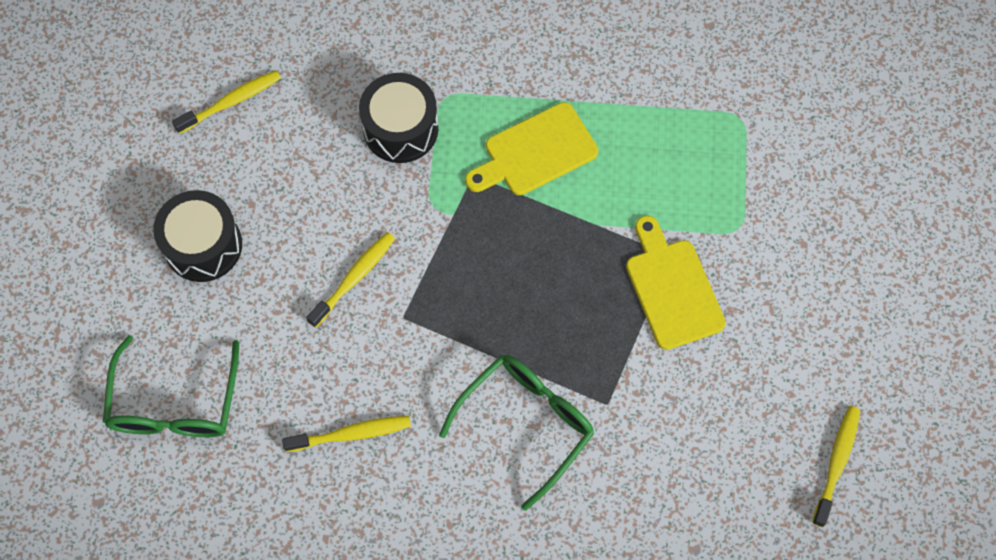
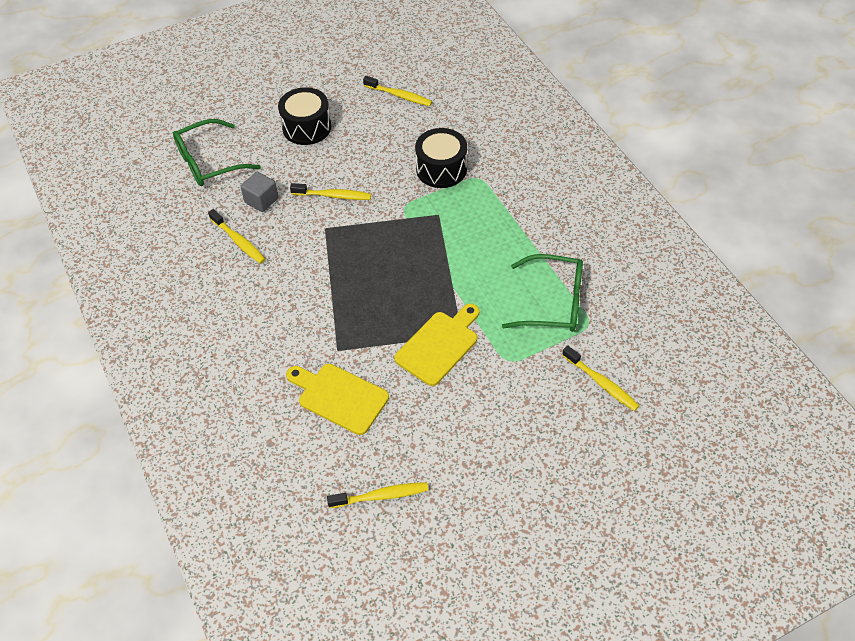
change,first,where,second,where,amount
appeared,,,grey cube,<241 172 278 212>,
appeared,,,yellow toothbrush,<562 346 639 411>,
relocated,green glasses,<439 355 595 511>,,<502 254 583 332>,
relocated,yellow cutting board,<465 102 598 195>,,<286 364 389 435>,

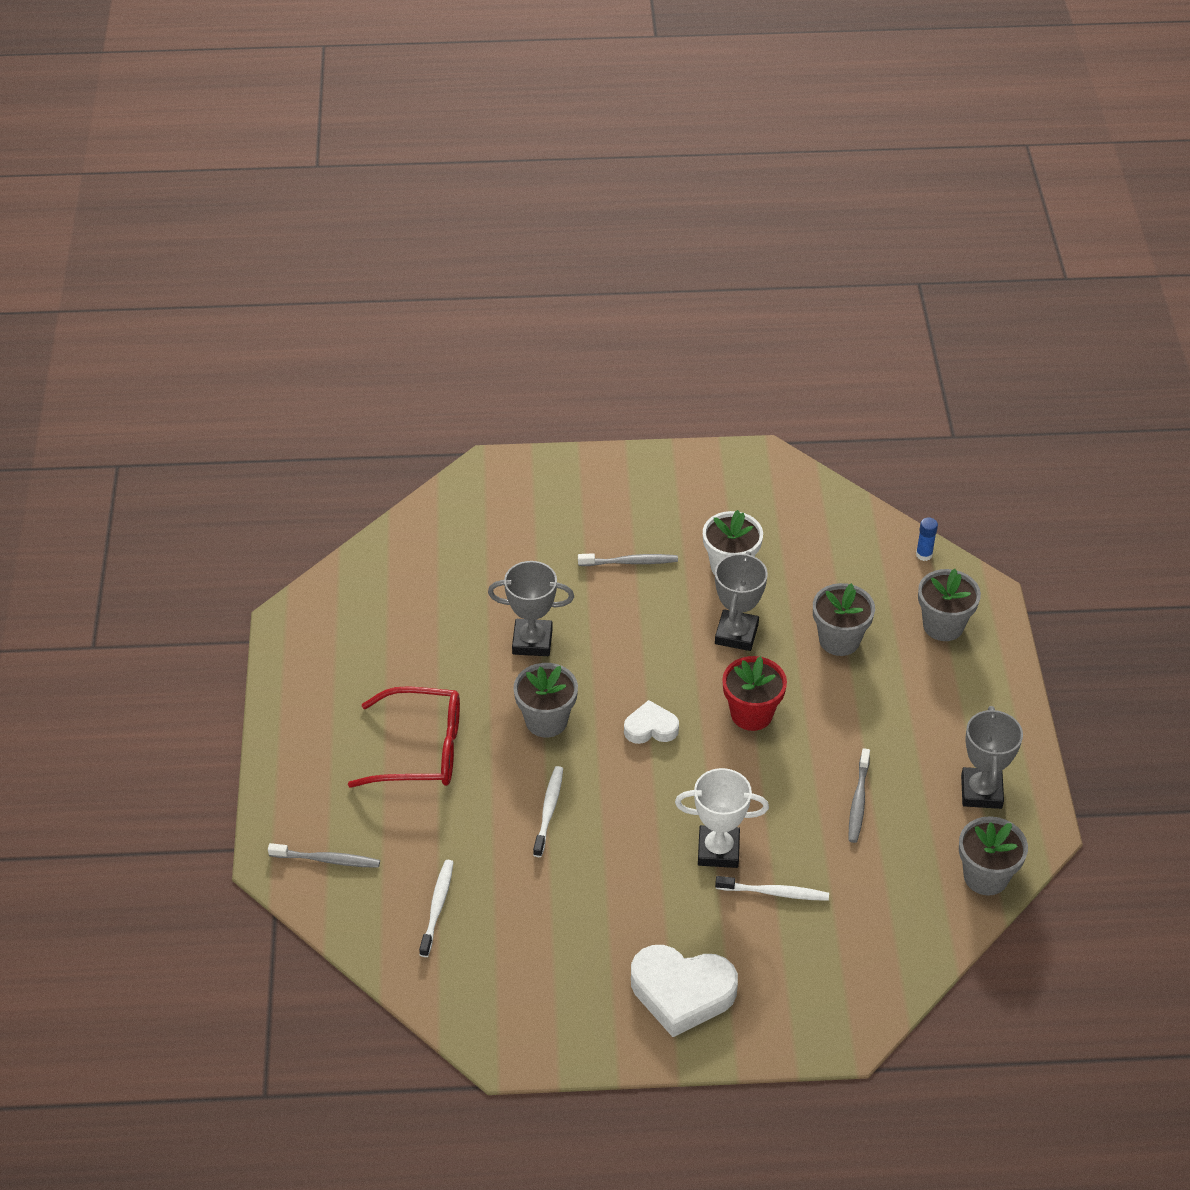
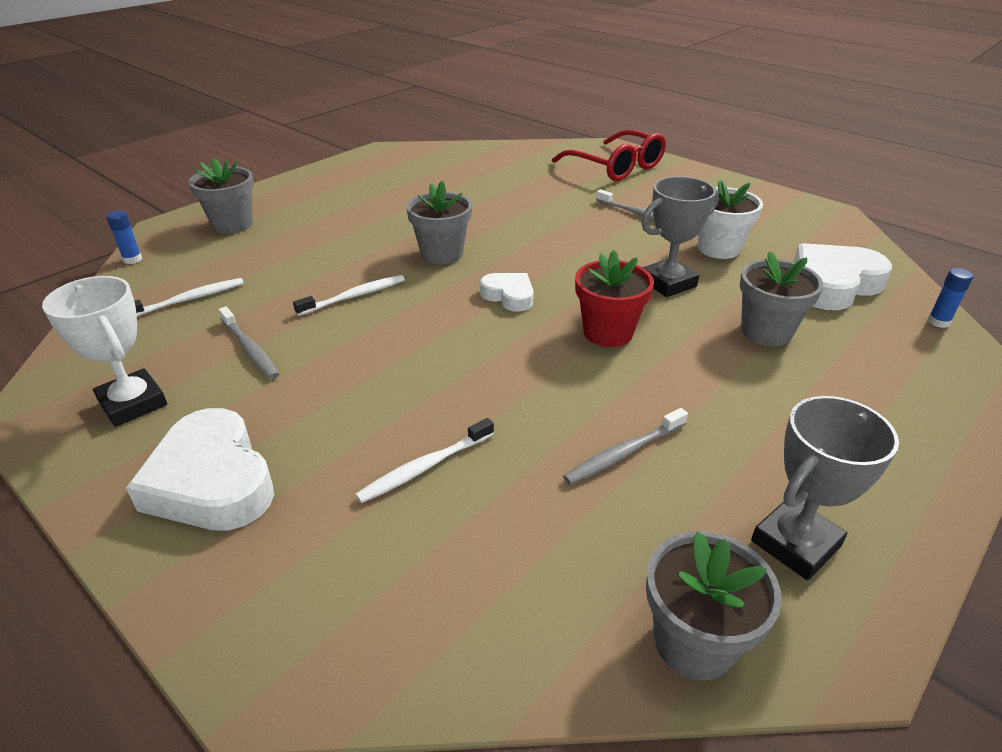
change,first,where,second,where,amount
missing,grey trophy,<488 561 574 656>,,,
appeared,,,blue glue stick,<106 210 142 264>,
appeared,,,white heart,<794 243 892 310>,
relocated,grey toothbrush,<268 843 380 868>,,<218 306 279 379>,
relocated,red glasses,<348 686 460 788>,,<552 130 666 181>,
relocated,white trophy,<675 768 769 868>,,<42 276 167 427>,
relocated,grey flower pot,<918 569 981 641>,,<188 158 254 234>,
spun,white toothbrush,<715 876 829 901>,,<355 418 494 503>,90 degrees clockwise

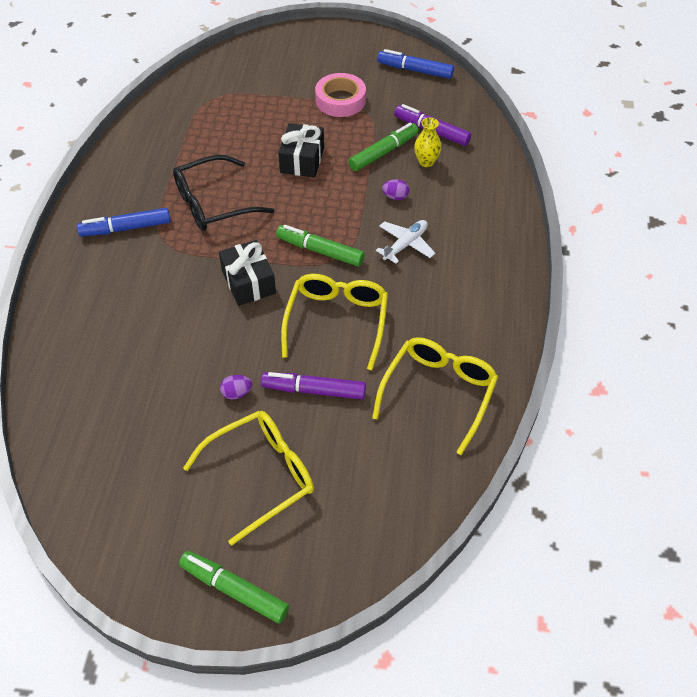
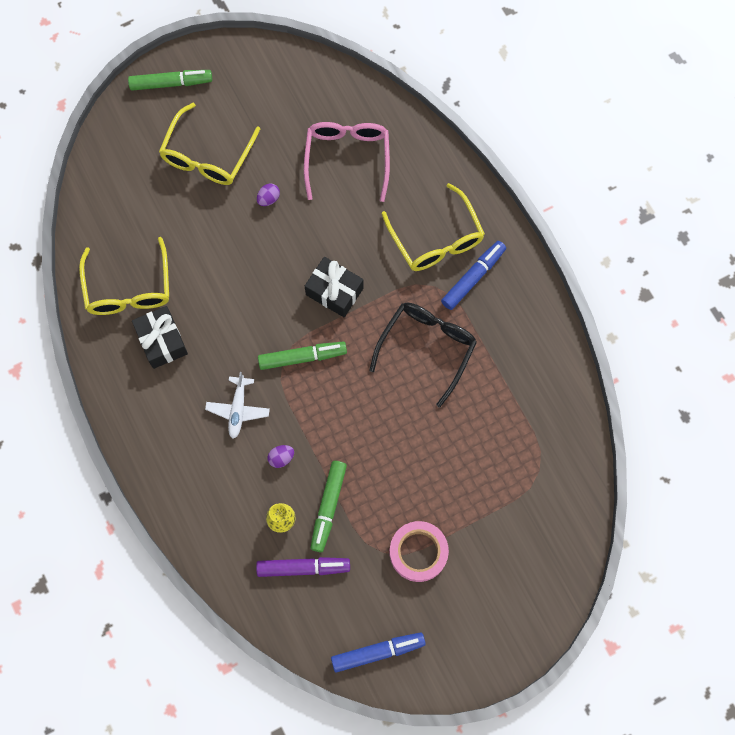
change,first,where,second,where,amount
missing,purple marker,<261 372 366 399>,,,
appeared,,,pink glasses,<304 122 390 202>,
relocated,black gift,<278 123 324 177>,,<132 306 188 369>,
relocated,yellow glasses,<281 274 388 370>,,<382 183 485 271>,

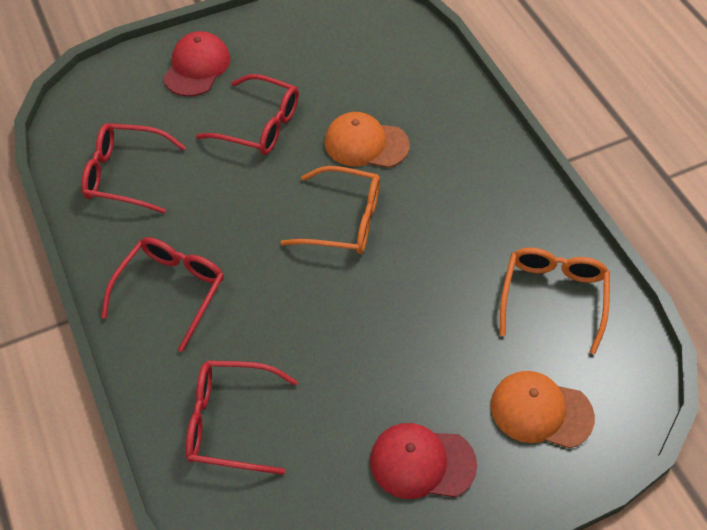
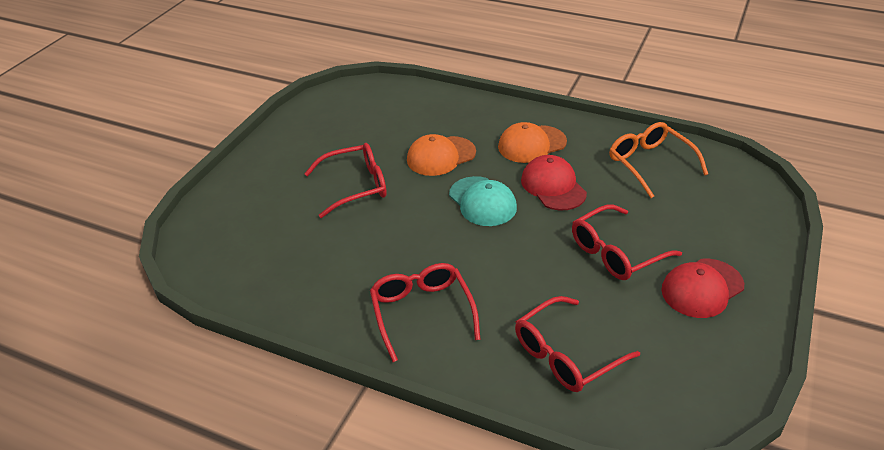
change,first,where,second,where,amount
relocated,red glasses,<81 123 186 214>,,<572 204 682 280>,
relocated,red cap,<163 31 230 97>,,<521 155 587 210>,
relocated,orange cap,<490 371 595 448>,,<498 122 567 163>,
exchanged,orange glasses,<280 166 380 254>,turquoise cap,<449 176 517 226>,

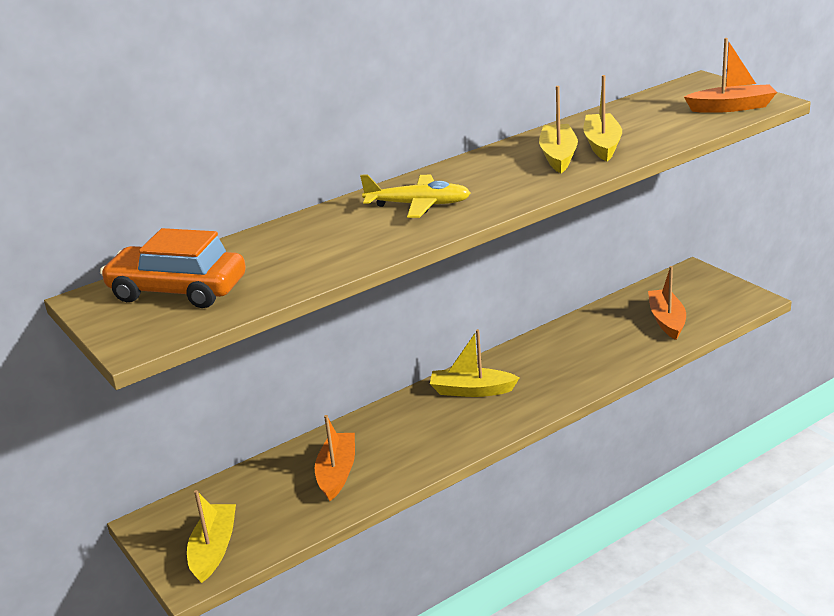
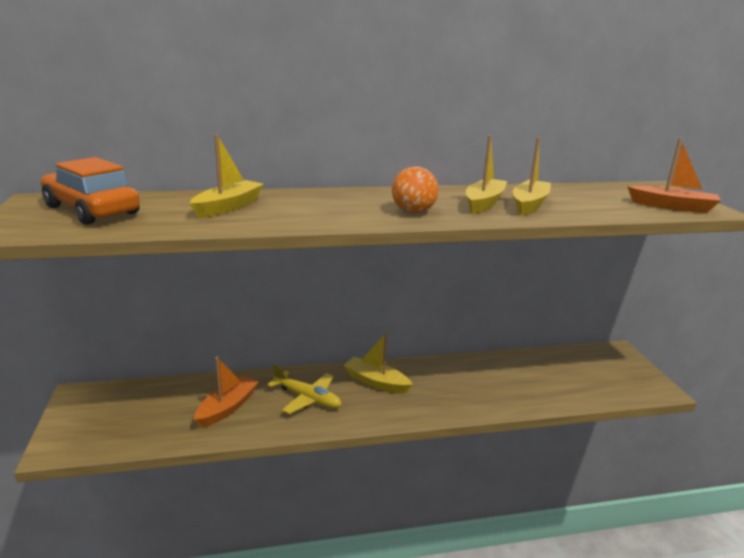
change,first,where,second,where,amount
missing,orange boat,<648 266 686 340>,,,
appeared,,,orange ball,<392 166 438 213>,
relocated,yellow boat,<187 490 236 583>,,<190 134 264 218>,
relocated,yellow plane,<360 174 471 218>,,<267 363 342 414>,

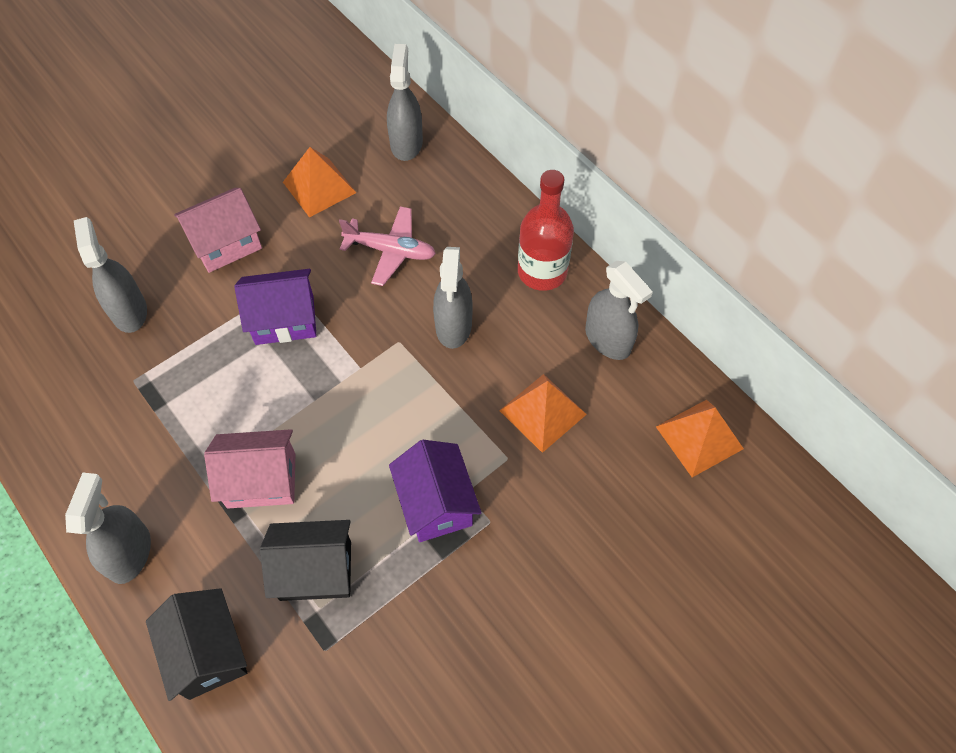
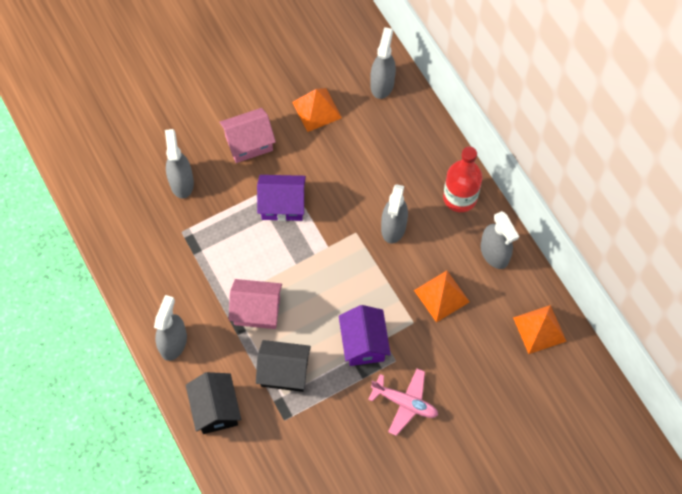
change,first,where,second,where,amount
relocated,pink plane,<339 206 436 286>,,<368 368 438 436>,

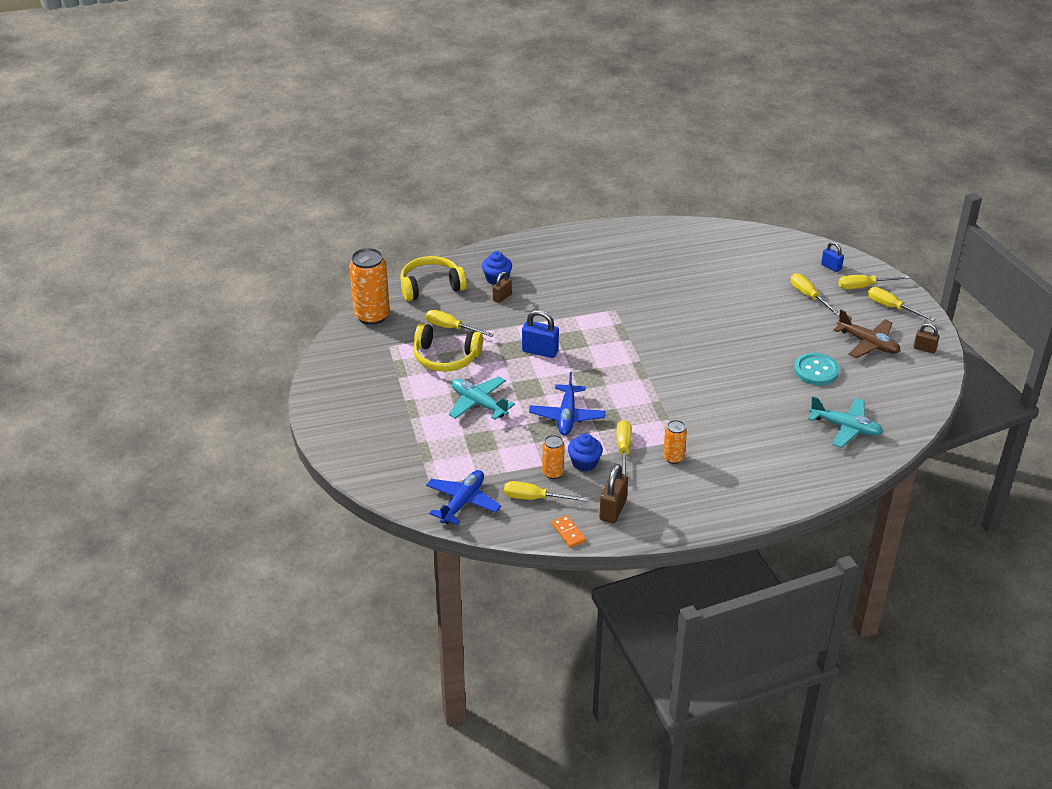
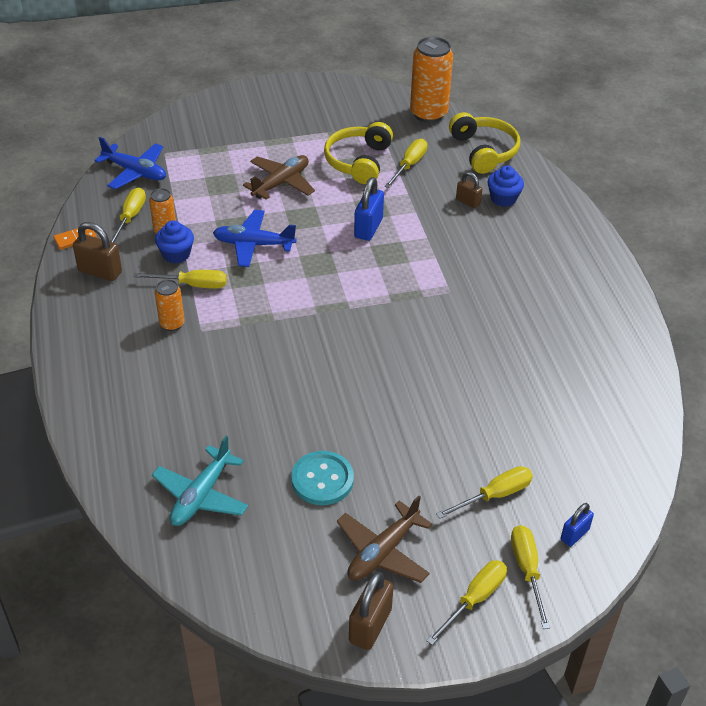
change,first,where,second,where,amount
colour,turquoise plane,<449 376 515 420>,brown plane,<243 155 315 199>,
size,brown padlock,<914 323 939 353>,,<349 572 394 650>,x1.61

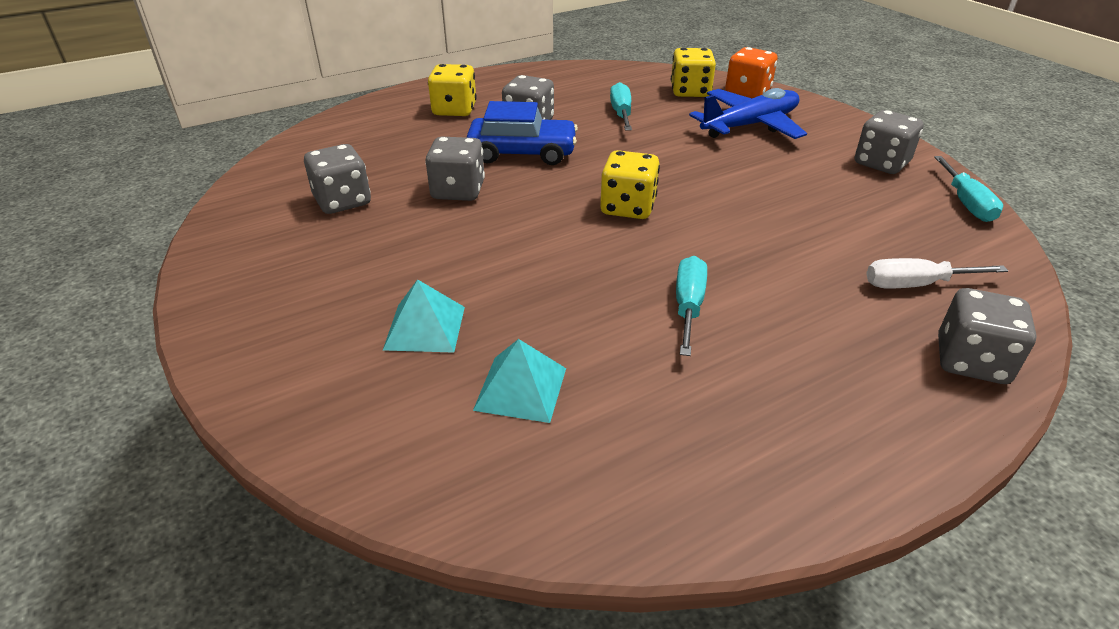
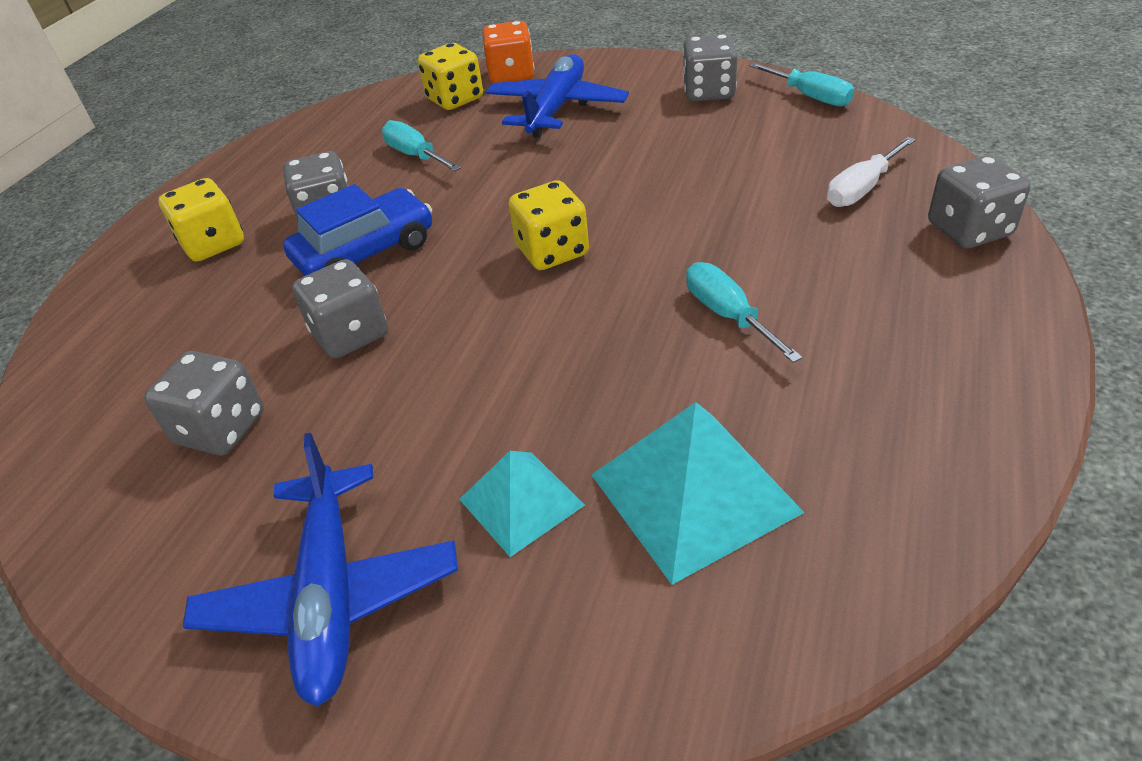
change,first,where,second,where,amount
appeared,,,blue plane,<183 433 458 706>,
size,turquoise pyramid,<473 339 566 423>,,<591 402 804 585>,x1.64

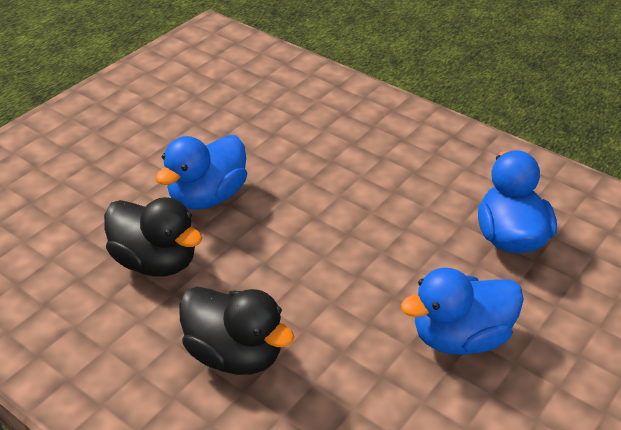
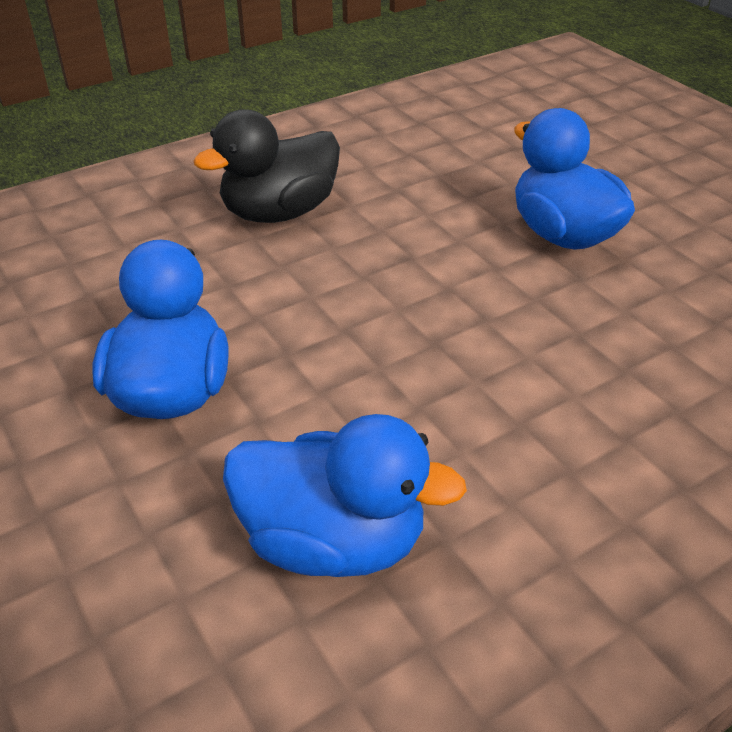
change,first,where,second,where,amount
missing,black duck,<104 197 202 277>,,,

